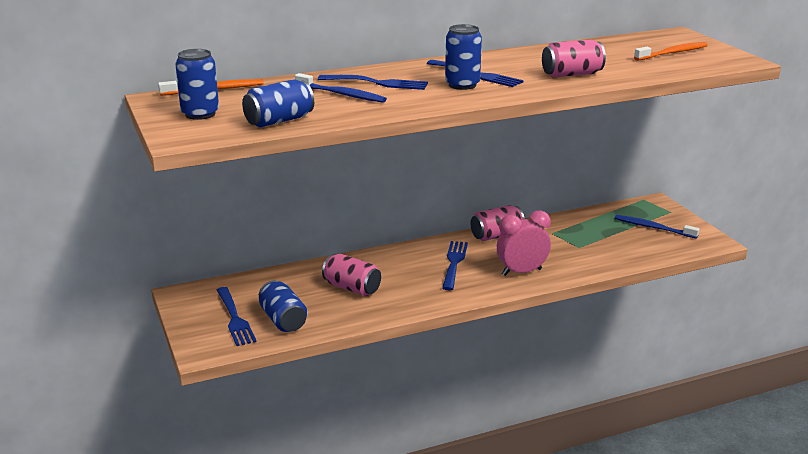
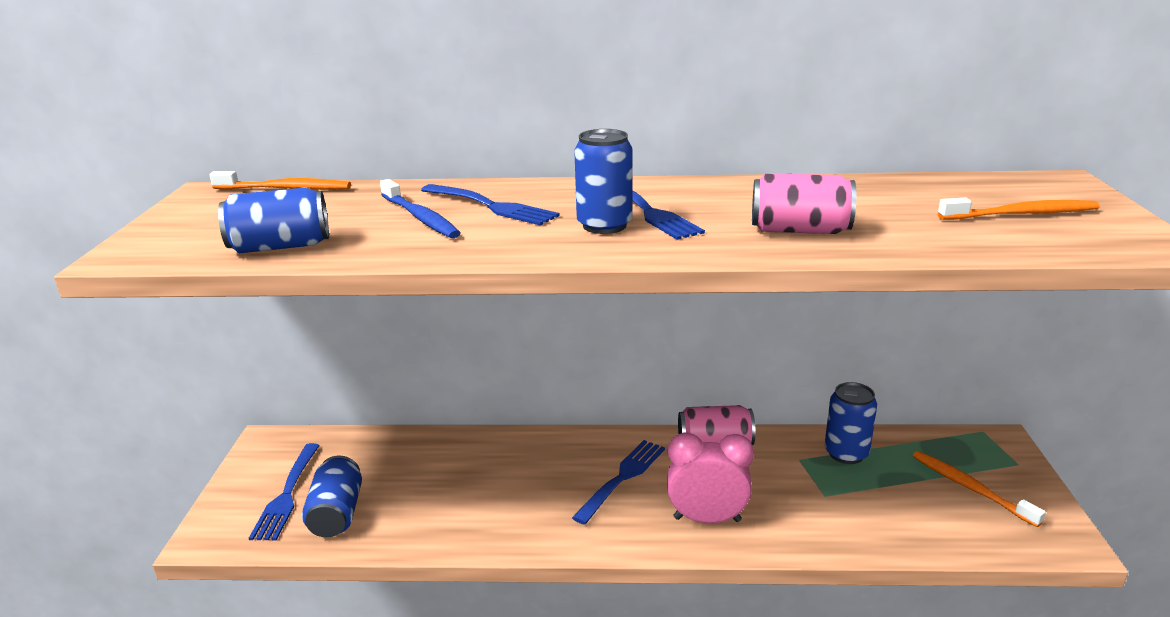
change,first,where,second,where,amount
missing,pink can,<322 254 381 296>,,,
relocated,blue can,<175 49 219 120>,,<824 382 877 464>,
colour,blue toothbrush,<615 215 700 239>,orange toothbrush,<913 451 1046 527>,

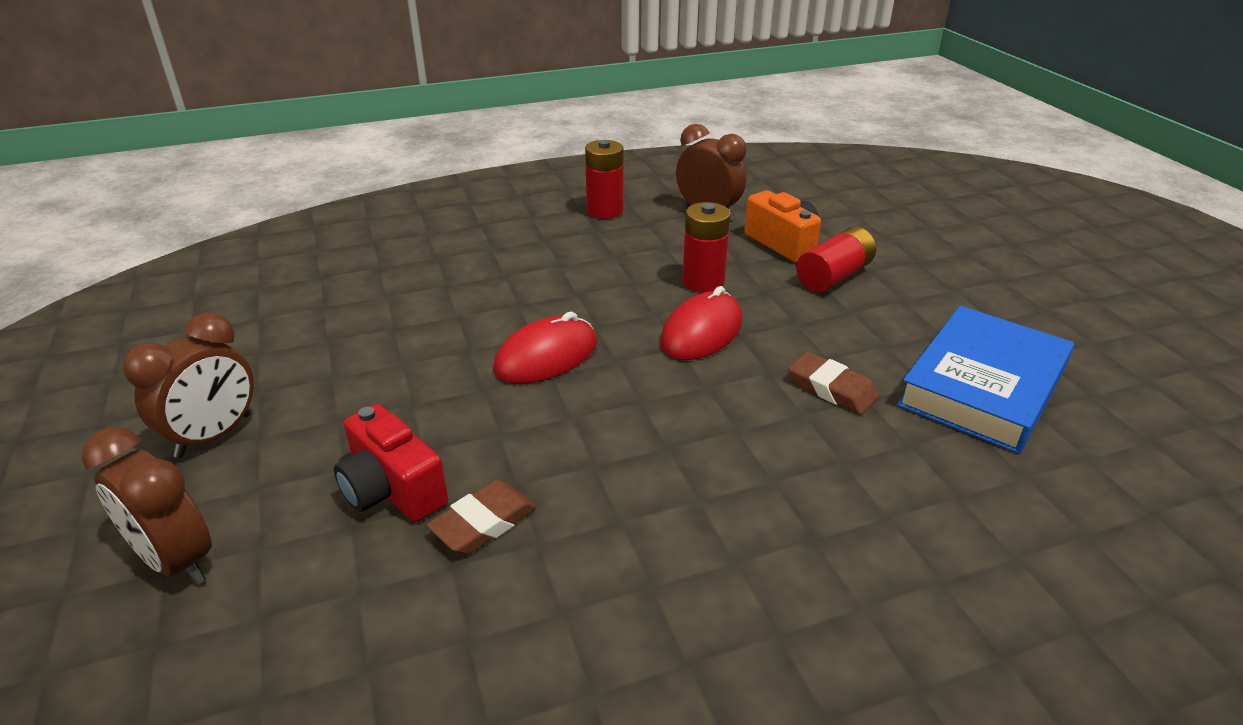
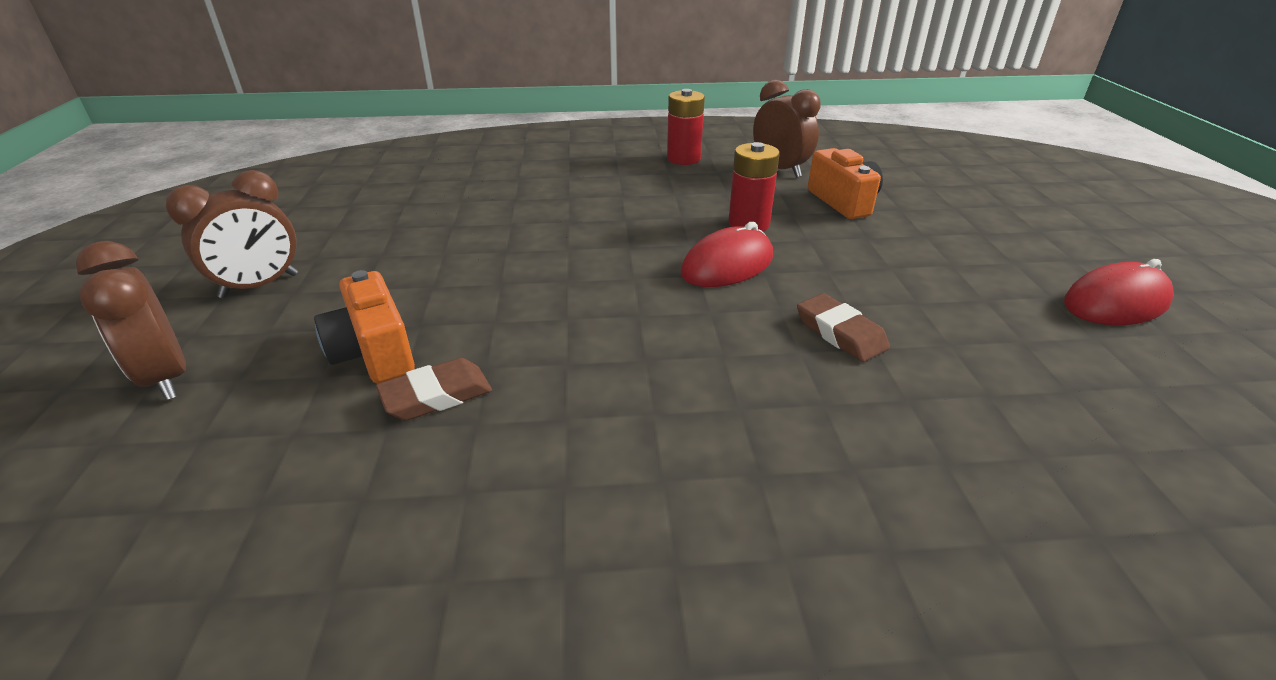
change,first,where,second,where,amount
missing,red battery,<796 227 876 292>,,,
missing,blue book,<897 306 1074 454>,,,
relocated,red mouse,<493 312 597 383>,,<1064 259 1174 325>,
colour,red camera,<334 404 448 522>,orange camera,<314 270 415 383>,

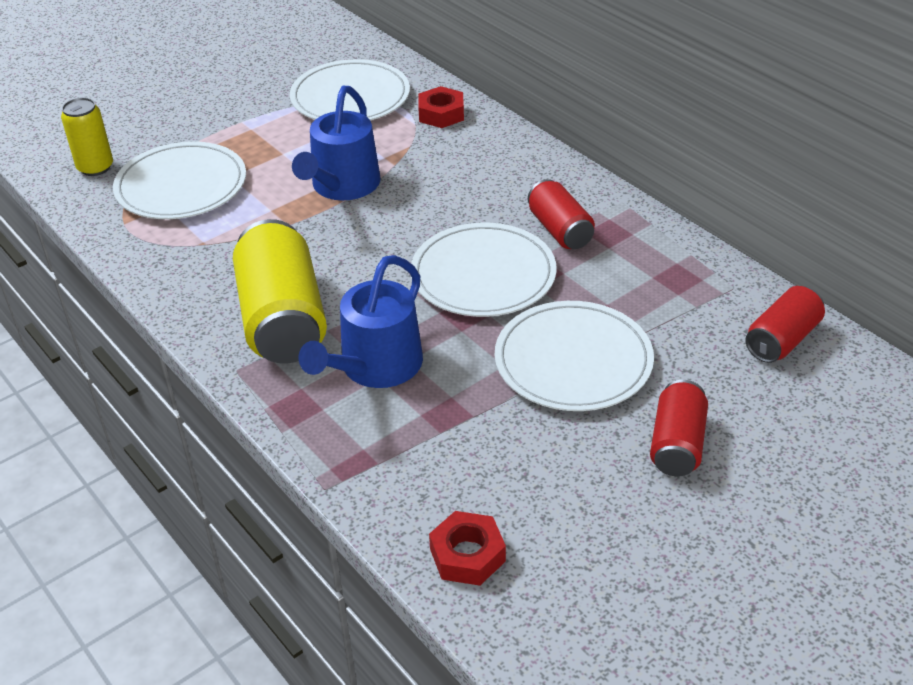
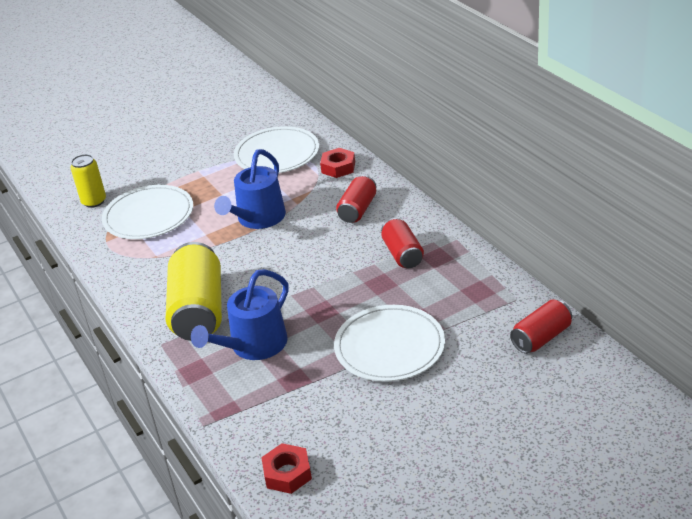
change,first,where,second,where,amount
missing,white plate,<411 223 557 317>,,,
relocated,red can,<650 380 708 476>,,<336 175 376 223>,

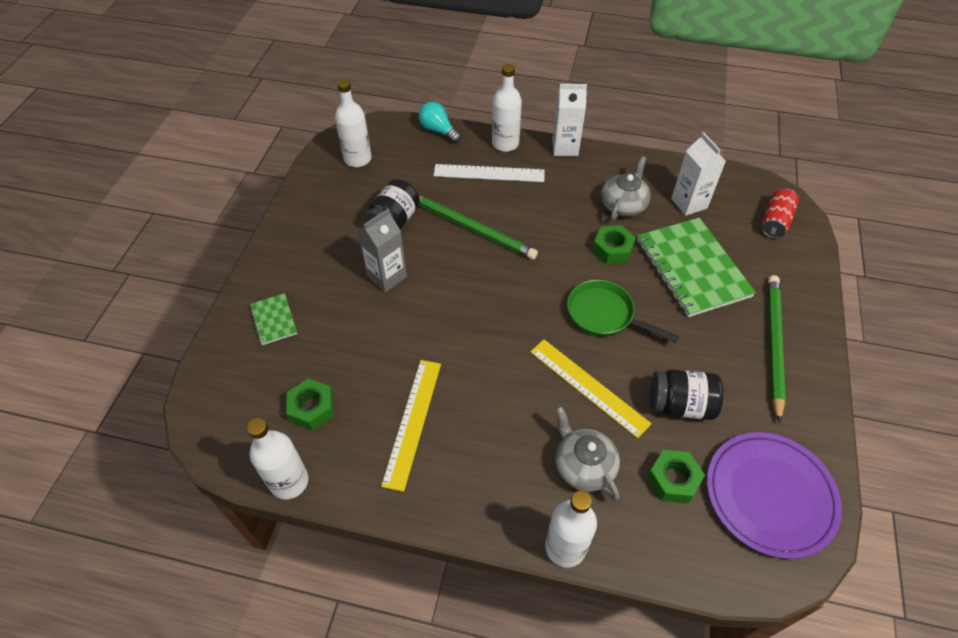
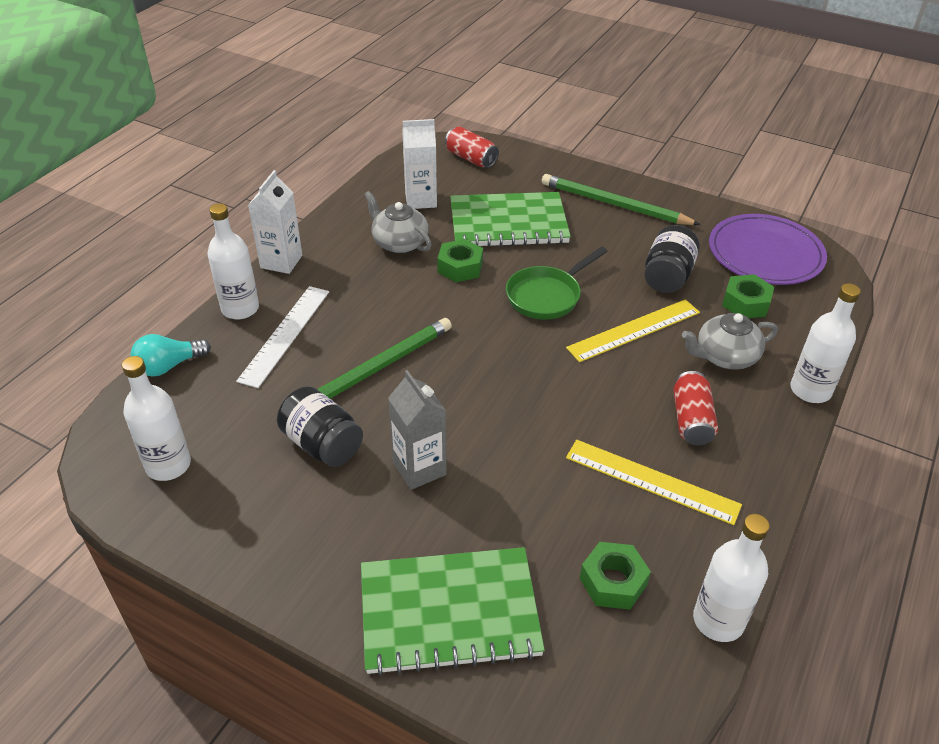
change,first,where,second,where,amount
appeared,,,red can,<673 371 718 445>,
size,green notebook,<250 293 297 345>,,<361 547 545 676>,x2.14

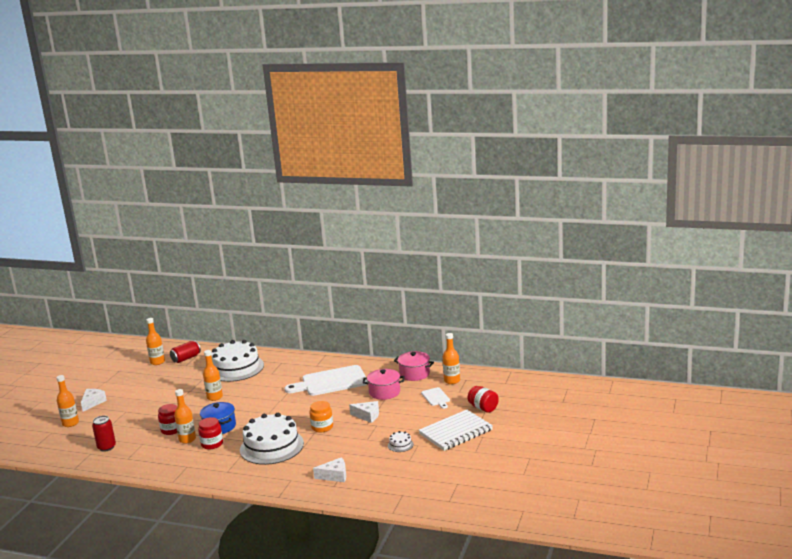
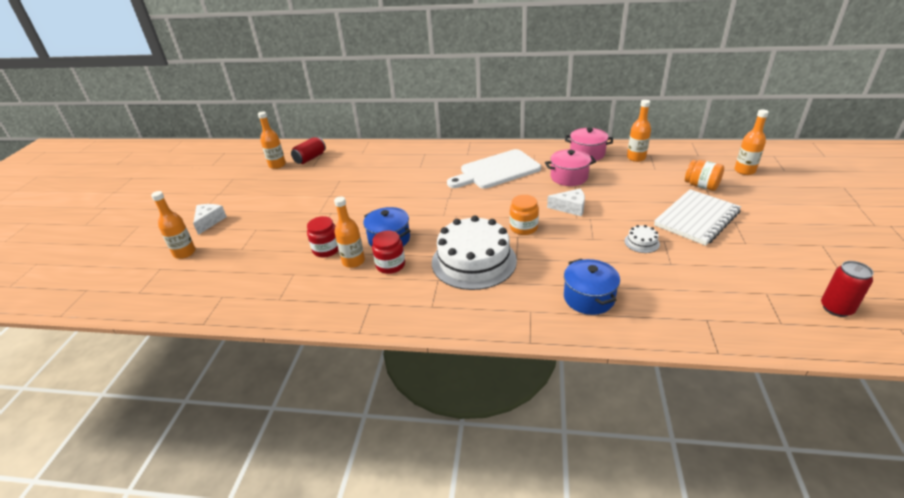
change,first,where,second,where,amount
missing,white cake,<211 340 264 382>,,,
missing,white cutting board,<421 387 450 409>,,,
relocated,red can,<92 416 116 452>,,<821 261 874 317>,
relocated,orange bottle,<203 350 223 401>,,<734 109 769 175>,
exchanged,white cheese,<313 457 346 482>,blue pot,<564 259 620 315>,
colour,red jar,<468 386 499 413>,orange jar,<685 160 724 191>,

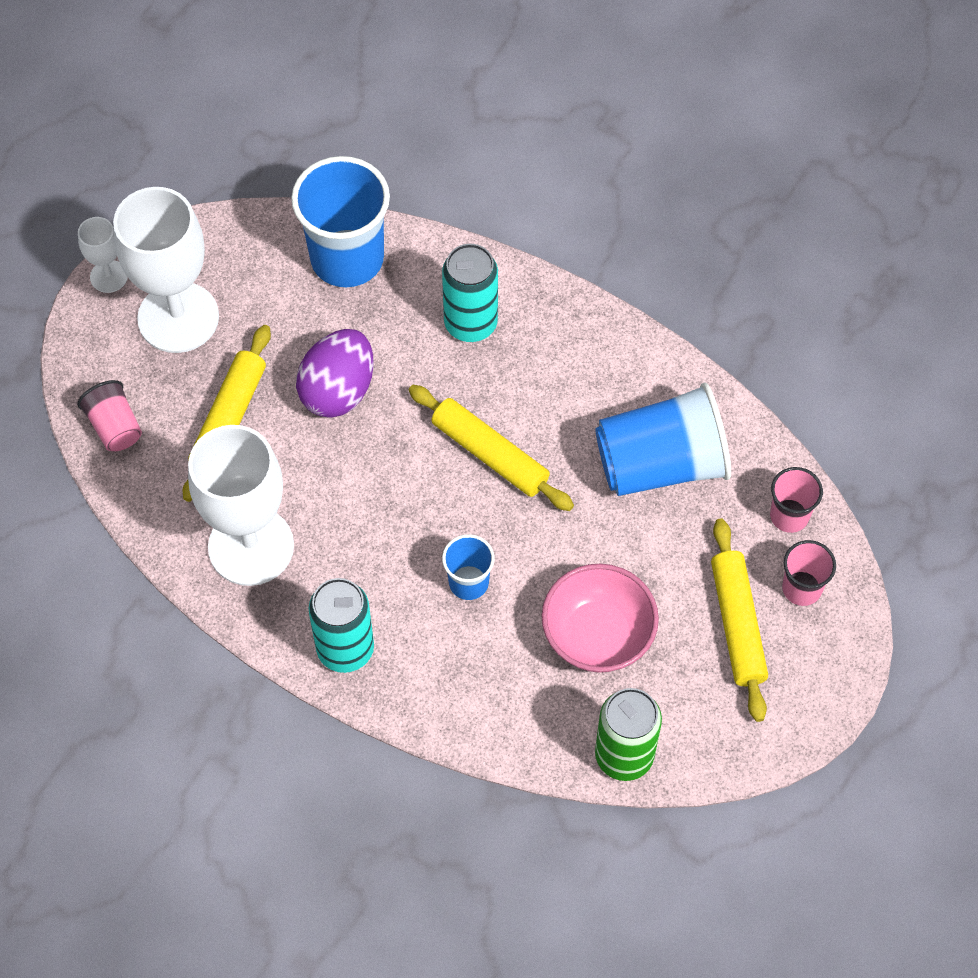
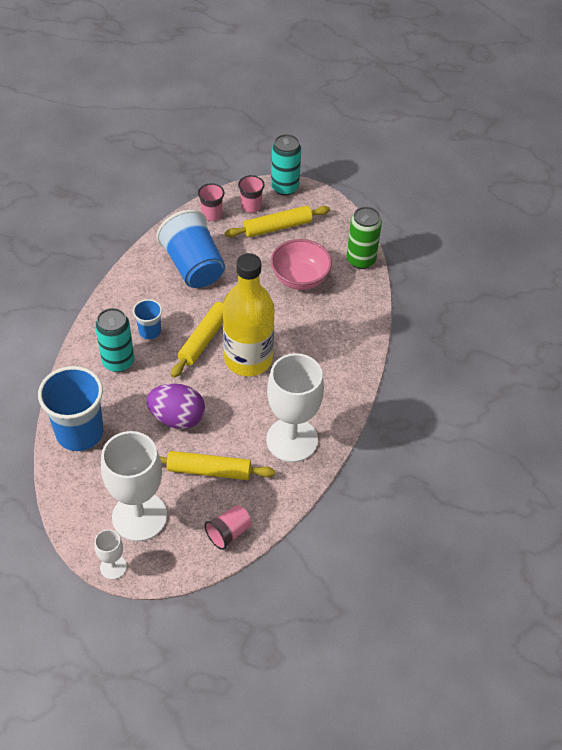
change,first,where,second,where,amount
appeared,,,yellow bottle,<223 253 275 376>,
relocated,turquoise can,<309 578 374 673>,,<271 134 301 196>,
relocated,blue cup,<442 534 495 600>,,<133 299 162 339>,

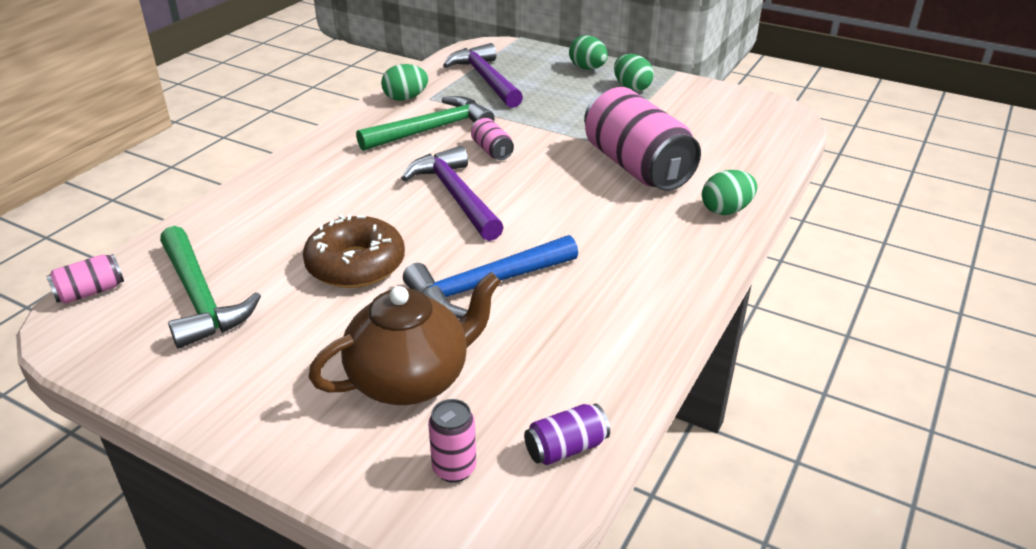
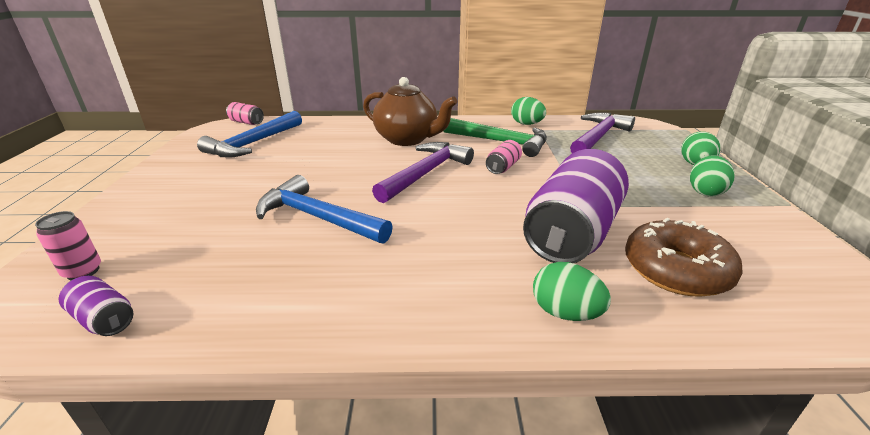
change,first,where,second,where,amount
relocated,brown donut,<303 215 405 288>,,<625 218 743 297>,
relocated,brown teapot,<309 272 501 405>,,<363 77 457 146>,
colour,green hammer,<160 226 261 348>,blue hammer,<197 111 302 158>,
colour,pink can,<584 87 701 191>,purple can,<523 149 629 263>,

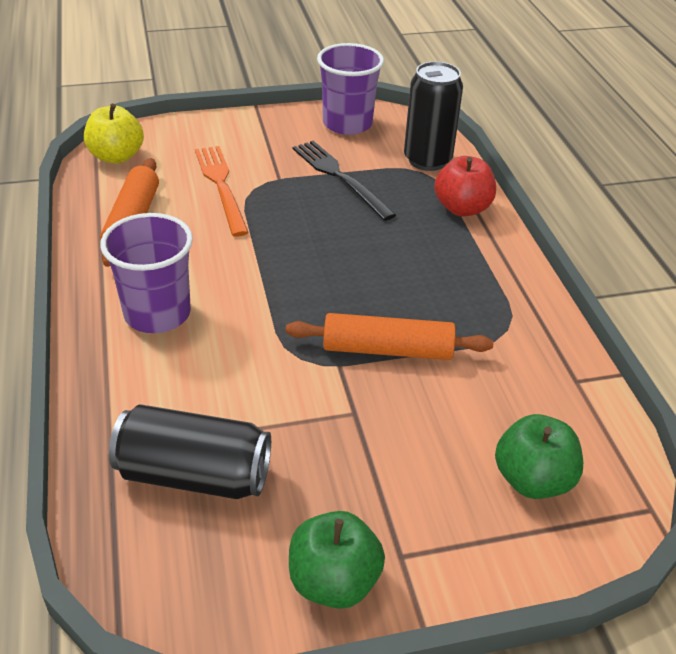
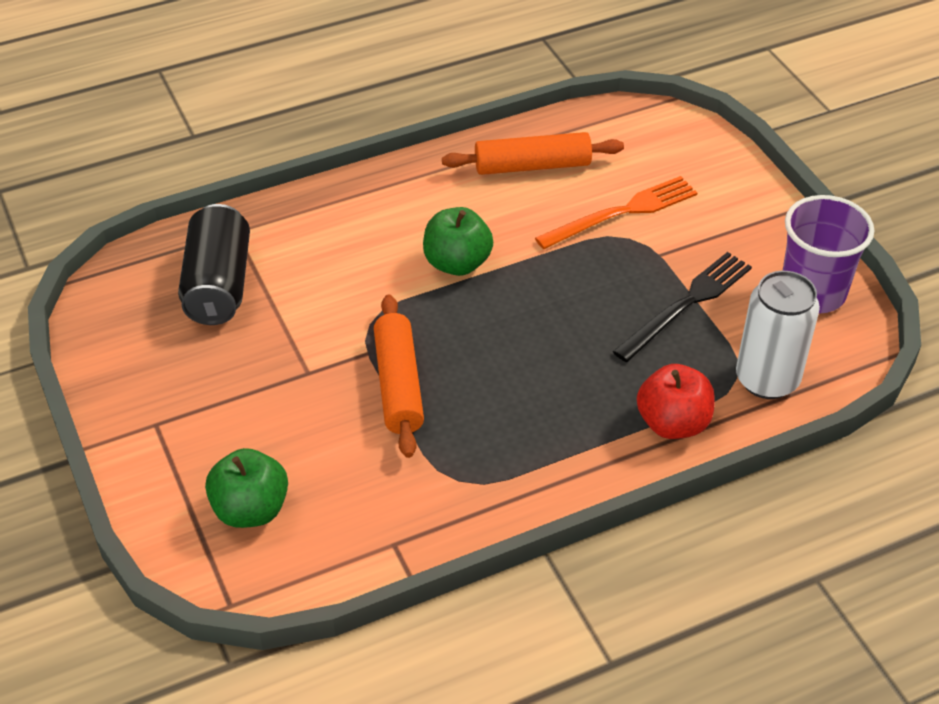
change,first,where,second,where,amount
missing,yellow apple,<84 104 144 164>,,,
missing,purple cup,<100 213 193 333>,,,
relocated,green apple,<289 511 385 609>,,<423 207 493 276>,
colour,black can,<404 61 463 171>,white can,<736 271 820 399>,

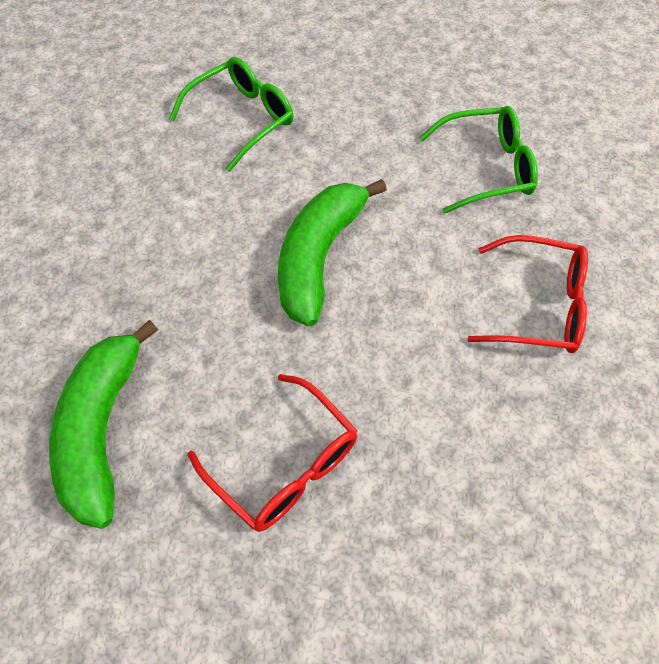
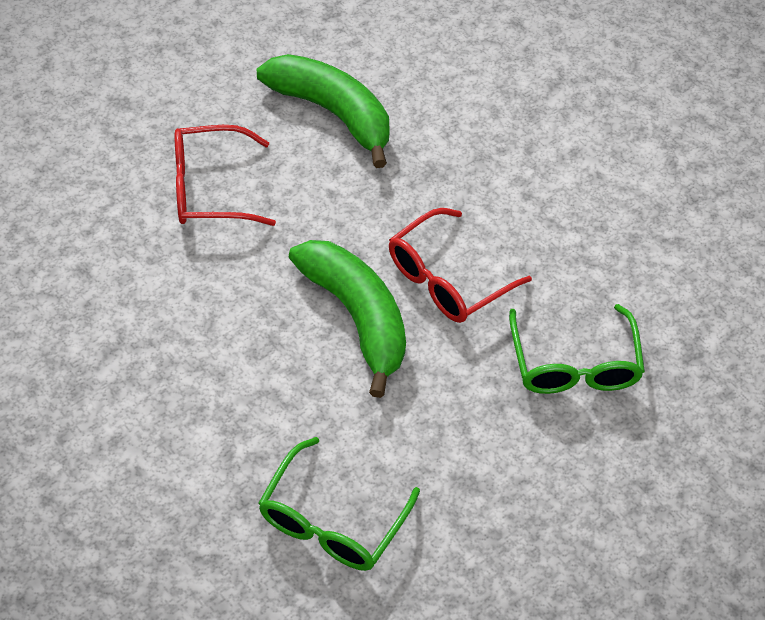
change,first,where,second,where,amount
relocated,red glasses,<468 235 588 353>,,<389 208 532 323>,

